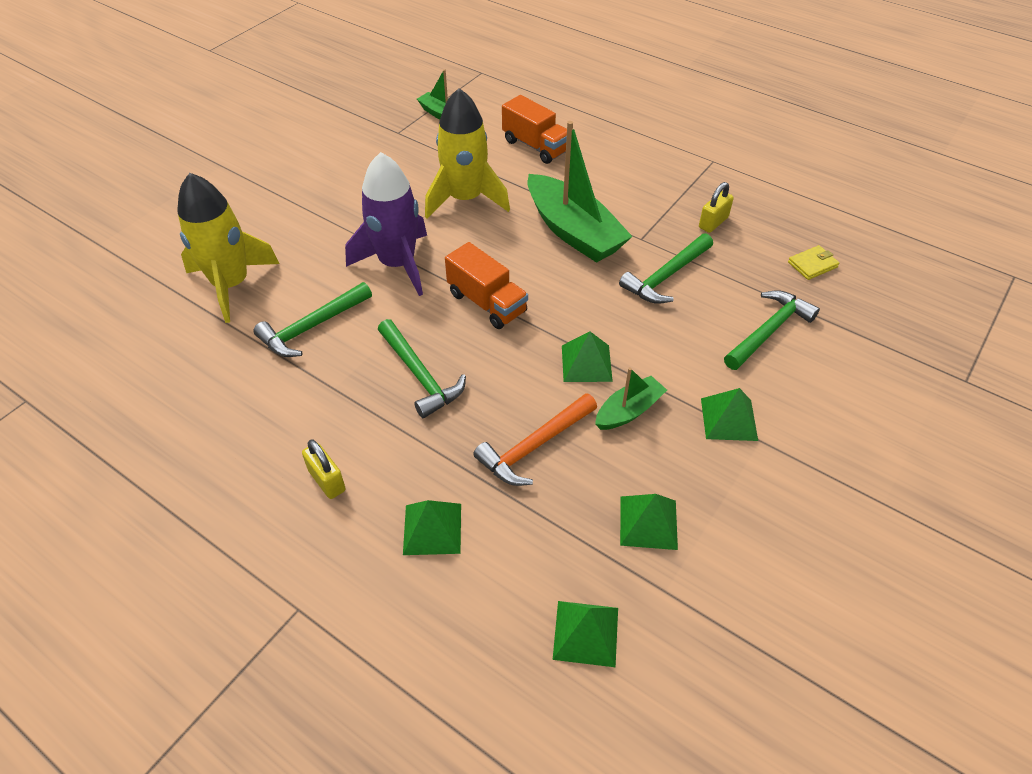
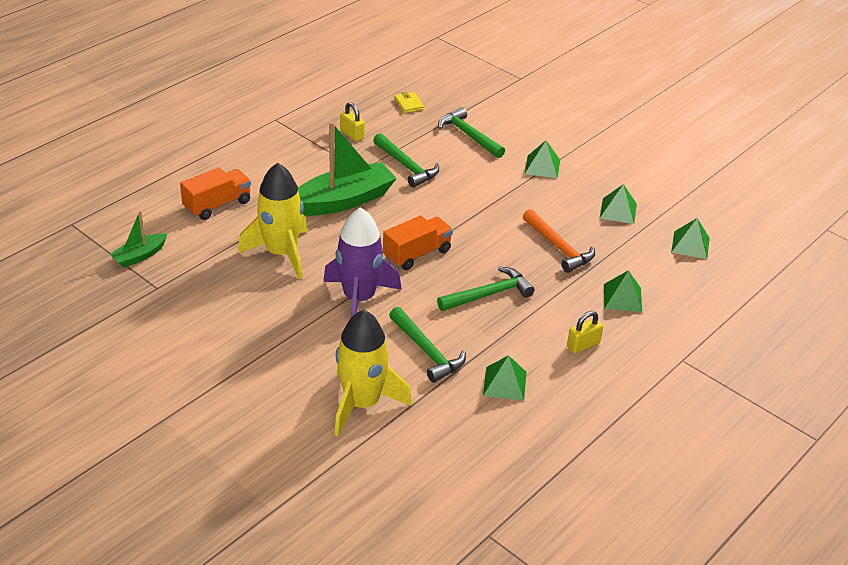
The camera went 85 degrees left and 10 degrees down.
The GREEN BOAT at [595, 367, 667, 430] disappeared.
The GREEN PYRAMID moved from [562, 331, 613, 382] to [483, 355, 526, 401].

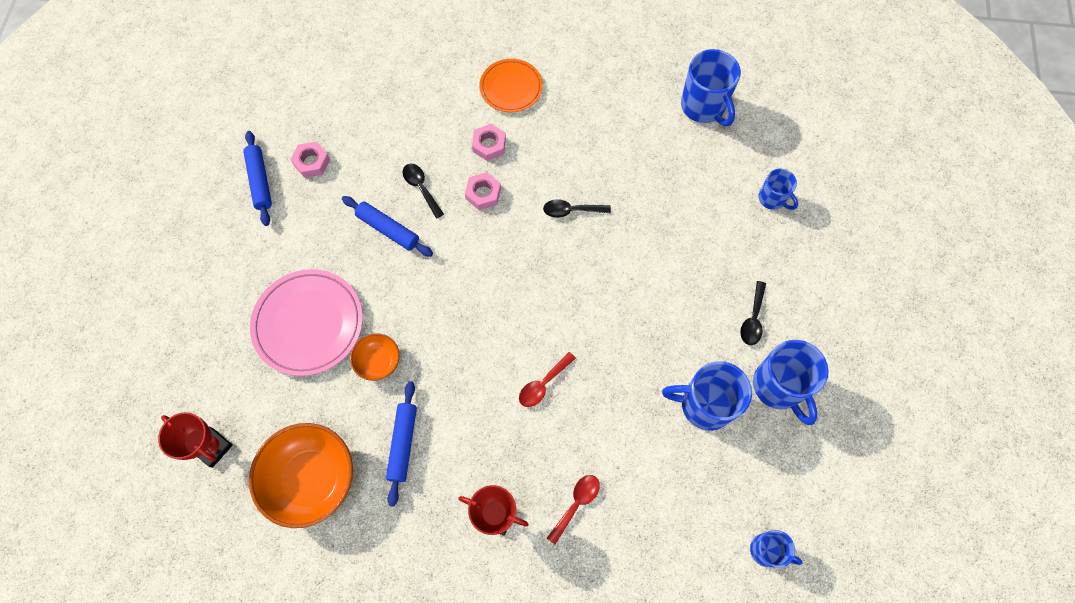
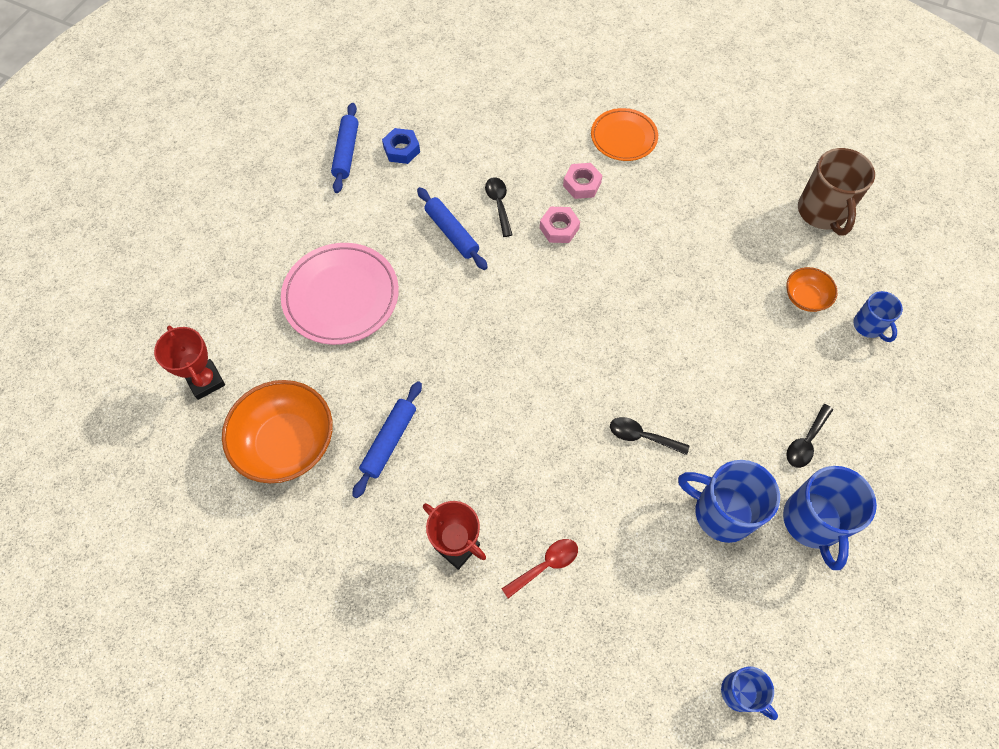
The camera went 20 degrees right and 5 degrees down.
The RED SPOON at [519, 352, 576, 407] disappeared.
The ORANGE BOWL moved from [350, 334, 400, 381] to [786, 267, 838, 312].
The EBONY SPOON moved from [543, 199, 611, 218] to [610, 417, 689, 455].
The PINK NUT at [290, 141, 330, 178] became the COBALT NUT at [382, 128, 420, 164].
The COBALT COFFEE MUG at [681, 49, 741, 126] became the BROWN COFFEE MUG at [798, 148, 875, 235].

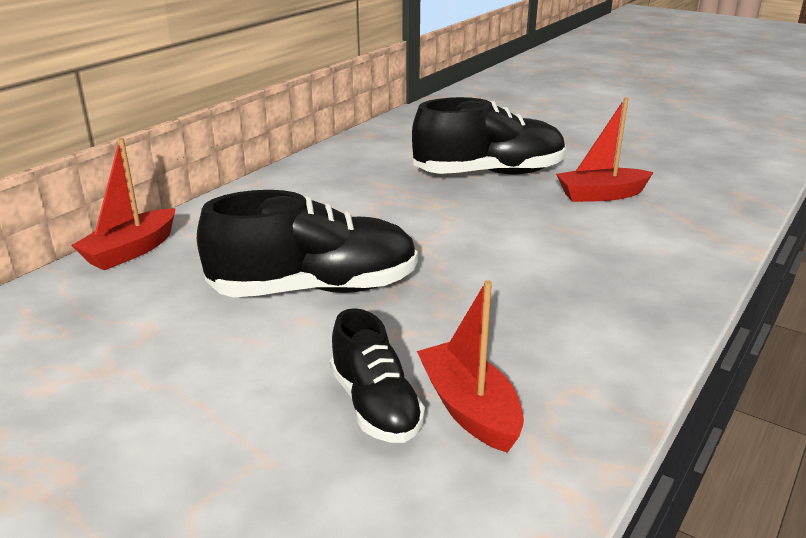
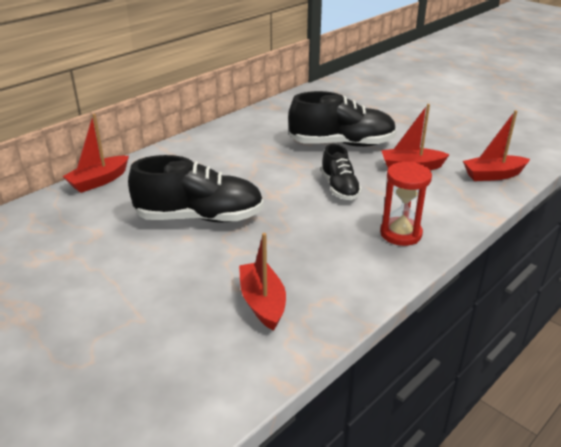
The camera went 10 degrees right and 5 degrees up.
The RED SAND TIMER at [380, 162, 432, 246] appeared.
The RED BOAT at [463, 110, 530, 181] appeared.
The EBONY SHOE moved from [330, 308, 425, 443] to [321, 144, 362, 200].

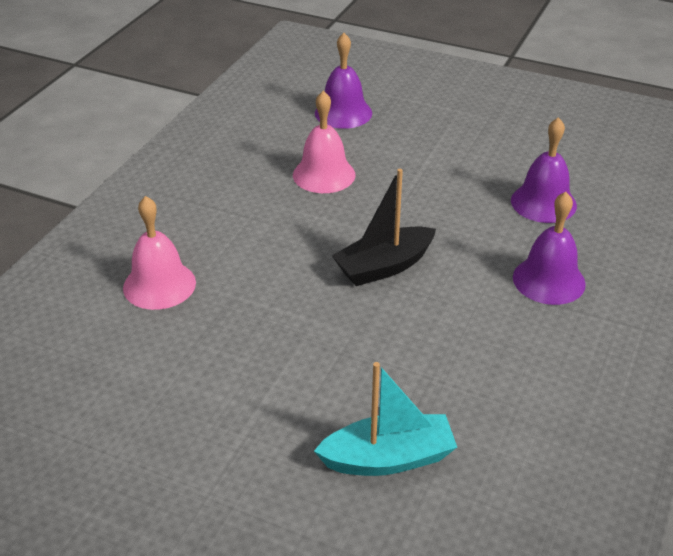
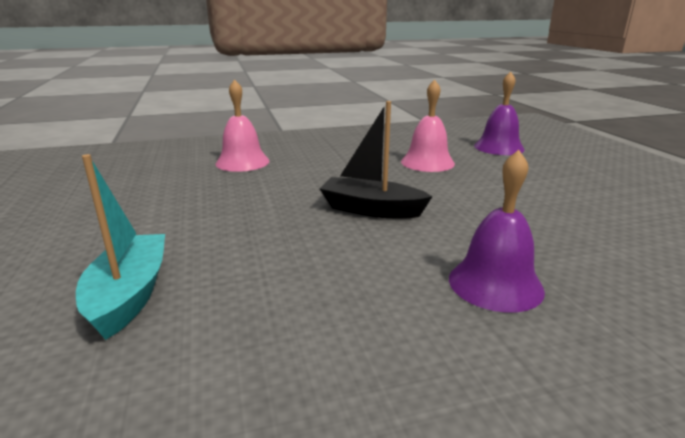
The camera went 50 degrees right and 15 degrees down.
The ROYAL PURPLE BELL at [511, 117, 577, 223] disappeared.
The TURQUOISE BOAT at [314, 362, 457, 476] turned 135 degrees counterclockwise.

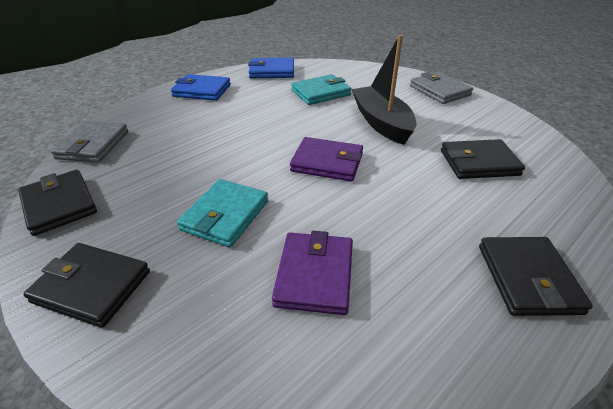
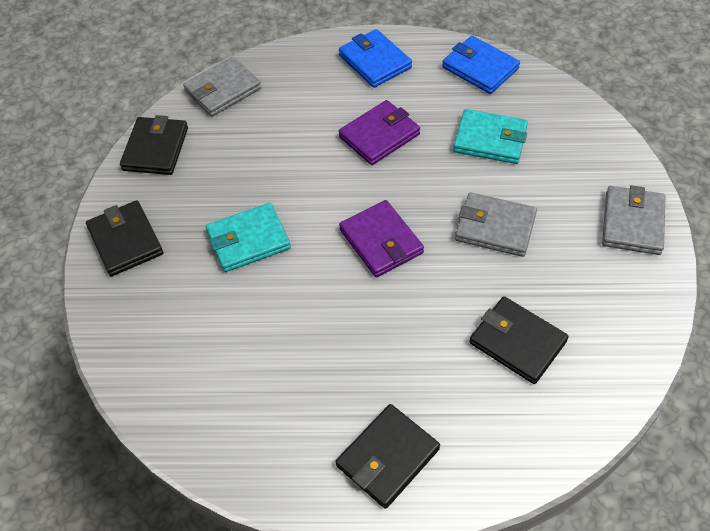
The camera went 45 degrees right and 15 degrees up.
The ROYAL PURPLE WALLET moved from [272, 231, 353, 315] to [339, 100, 420, 165].
The EBONY BOAT at [352, 35, 417, 145] was replaced by the GRAY WALLET at [455, 192, 537, 257].

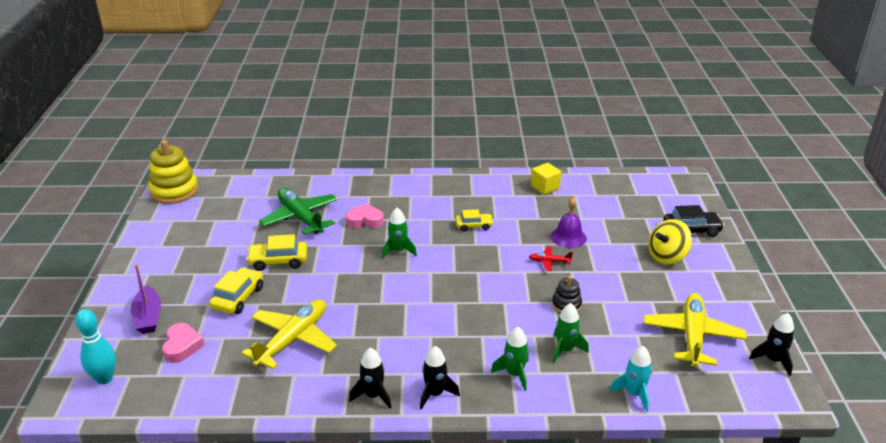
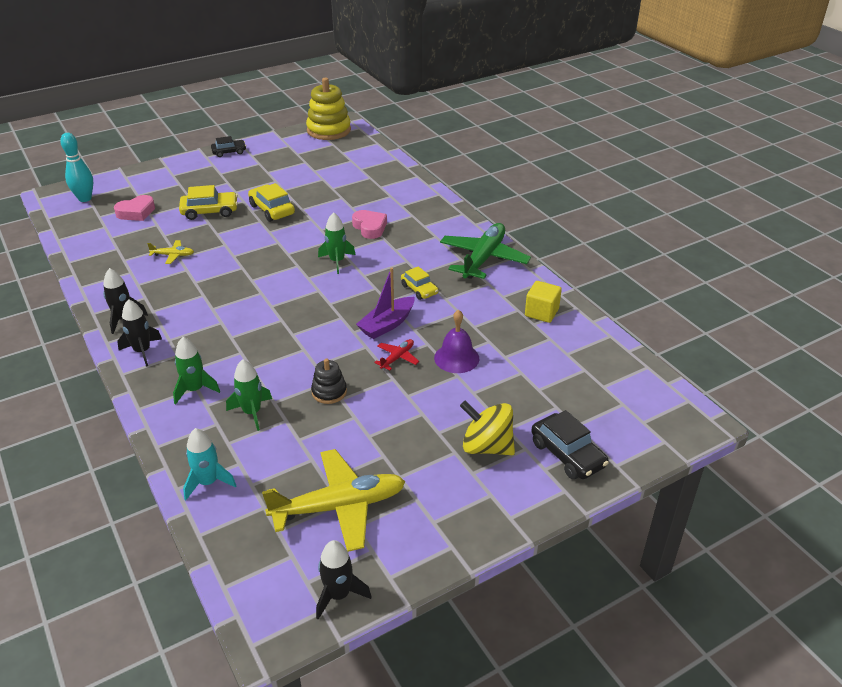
The camera went 60 degrees right and 5 degrees up.
The EBONY AUTOMOBILE at [211, 136, 246, 157] appeared.
The ROYAL PURPLE BOAT moved from [131, 264, 161, 334] to [356, 268, 414, 339].
The GREEN TOY PLANE moved from [259, 188, 338, 235] to [440, 223, 531, 279].
The RED TOY PLANE at [529, 246, 573, 271] turned 60 degrees clockwise.
The BRIGHT YELLOW TOY PLANE at [241, 299, 337, 369] changed to 0.45 times the size.

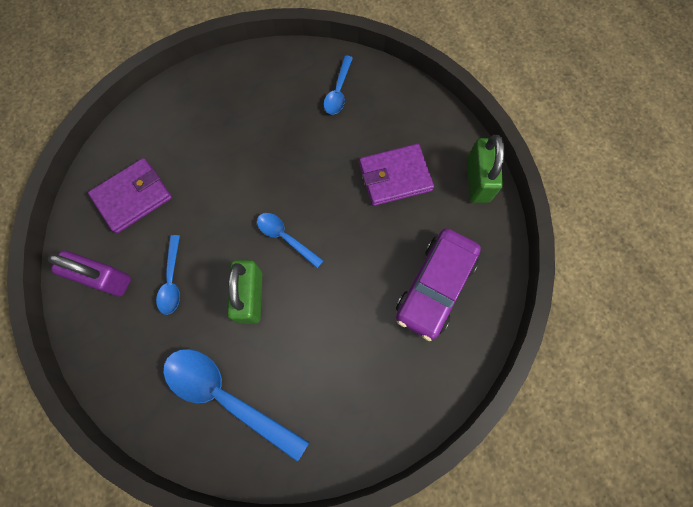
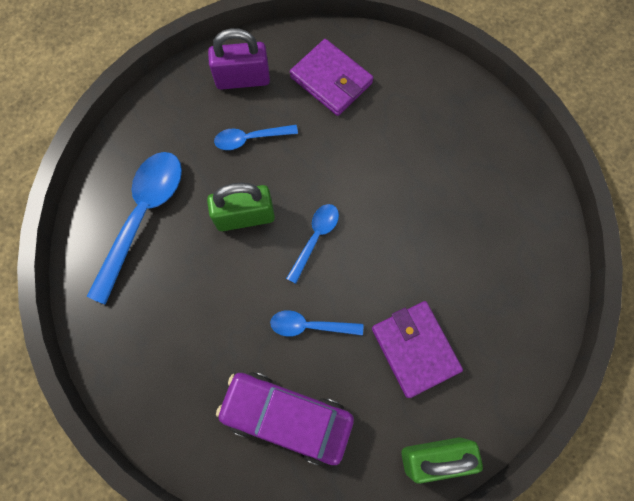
The camera went 80 degrees right and 0 degrees up.
The COBALT SPOON moved from [324, 55, 353, 115] to [270, 310, 363, 337].
The ROYAL PURPLE LOCK at [48, 251, 131, 297] turned 75 degrees clockwise.

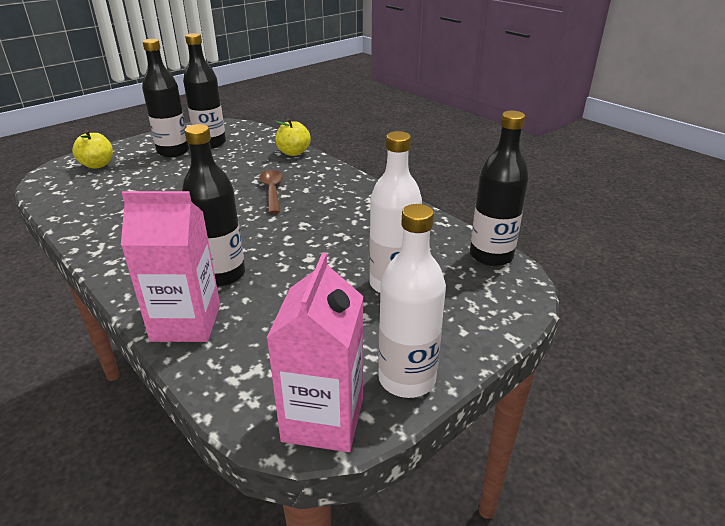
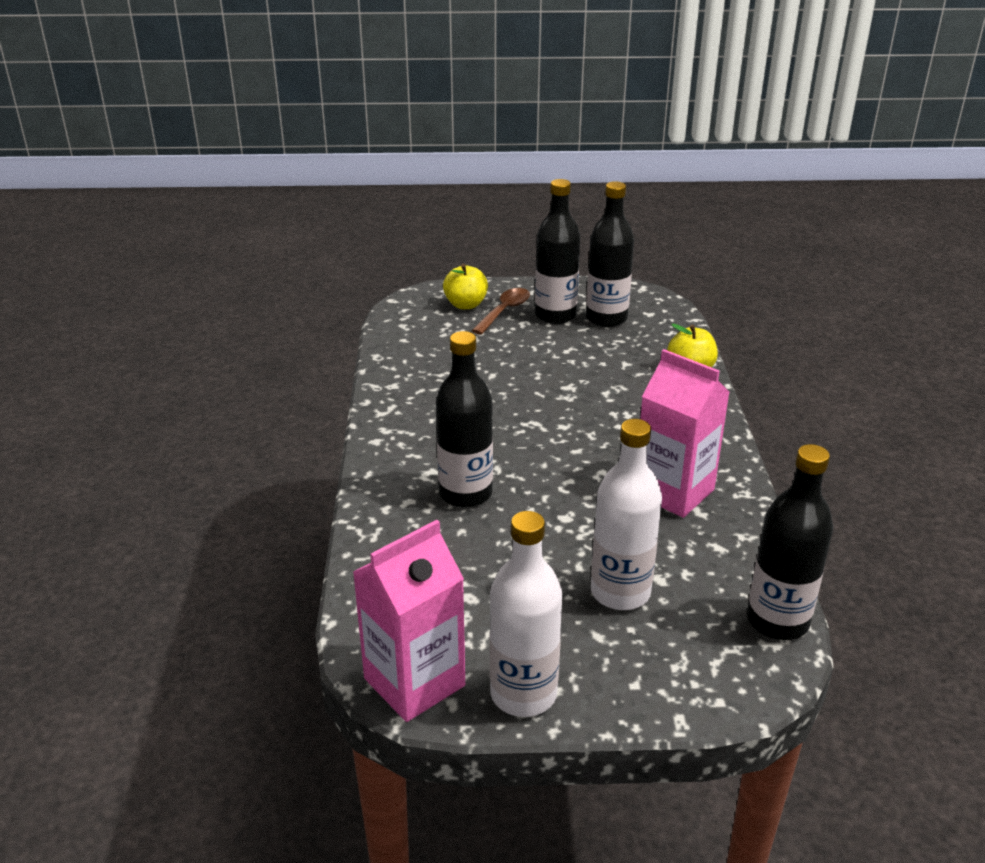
The camera went 40 degrees right and 0 degrees up.
The PINK CARTON moved from [121, 191, 220, 342] to [640, 349, 730, 518].
The BROWN SPOON moved from [259, 170, 283, 214] to [472, 288, 530, 334].

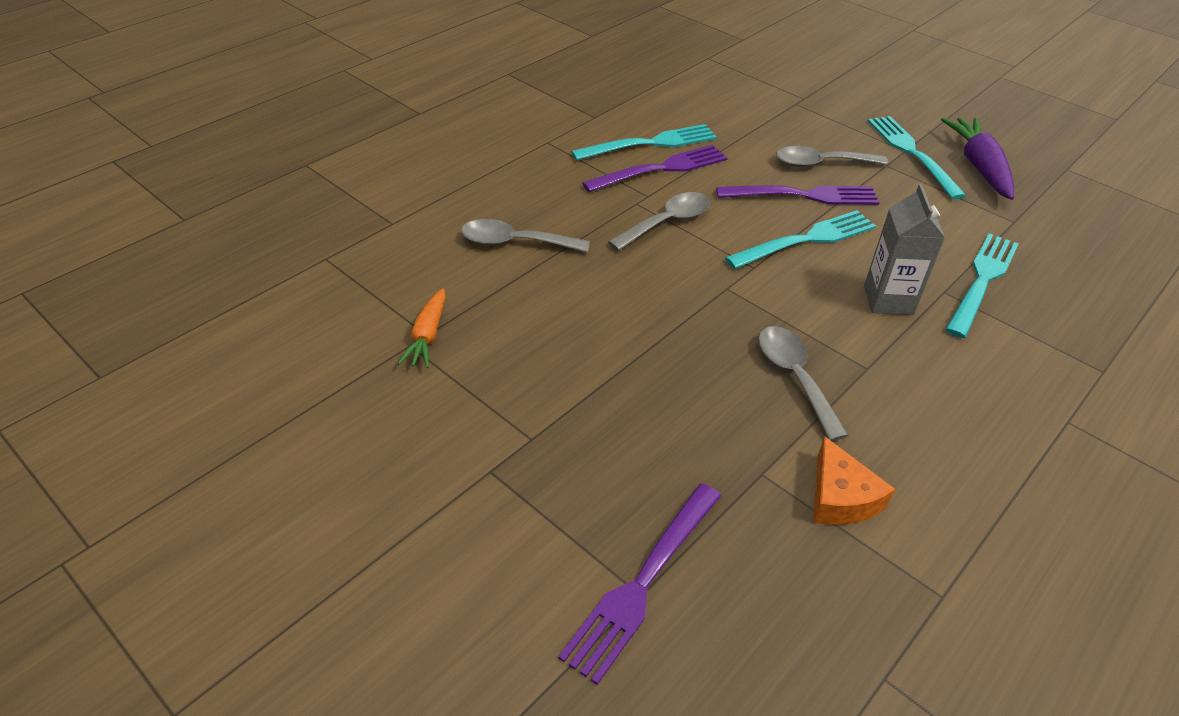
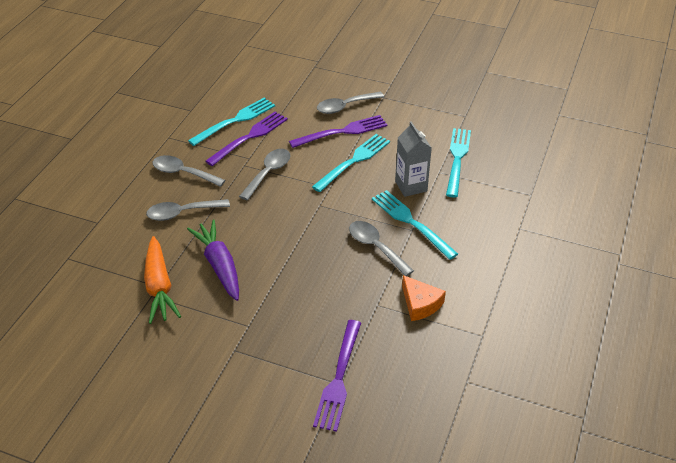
The camera went 20 degrees left and 0 degrees up.
The GRAY SPOON at [153, 155, 225, 187] appeared.
The TURQUOISE TABLE FORK moved from [868, 116, 966, 200] to [372, 190, 458, 260].
The ROYAL PURPLE ROOT VEGETABLE moved from [941, 118, 1014, 200] to [187, 220, 239, 301].
The ORANGE ROOT VEGETABLE at [398, 288, 446, 368] changed to 1.64 times the size.

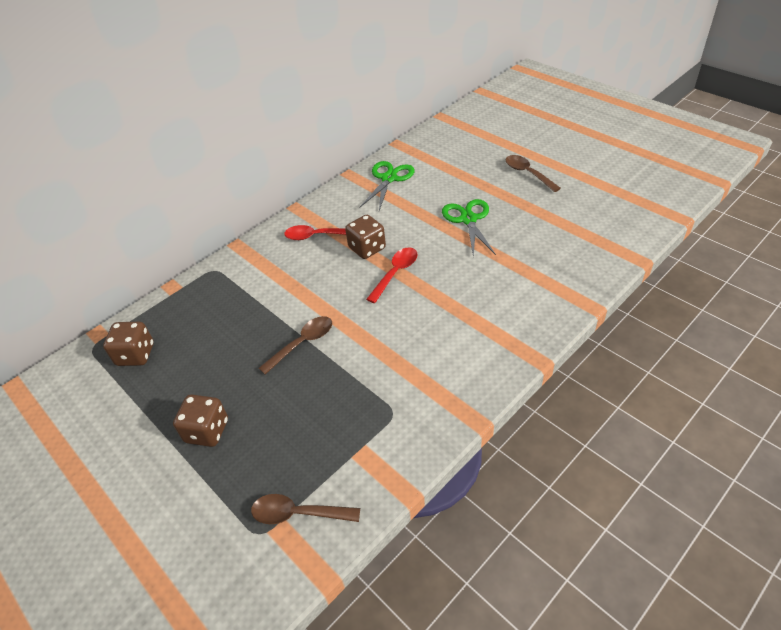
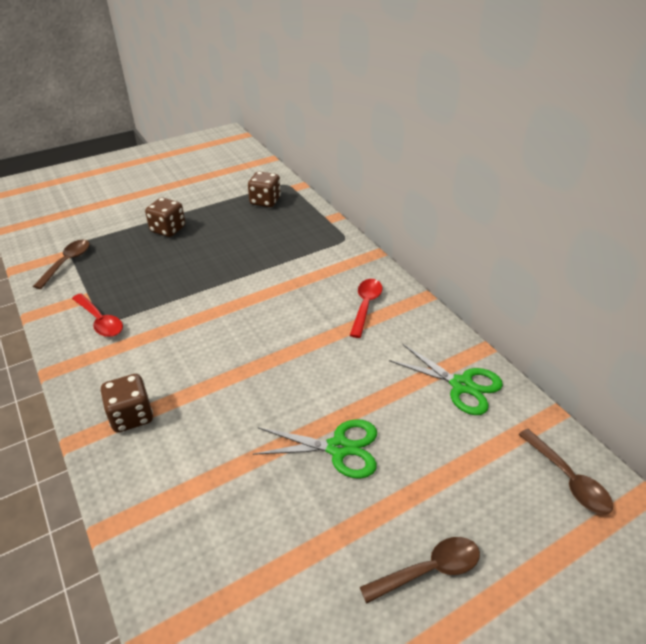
The camera went 100 degrees right and 5 degrees down.
The BROWN SPOON moved from [259, 316, 332, 375] to [518, 429, 613, 515].
The BROWN DICE moved from [345, 215, 386, 259] to [100, 374, 153, 433].
The RED SPOON moved from [366, 247, 418, 303] to [72, 293, 123, 337].

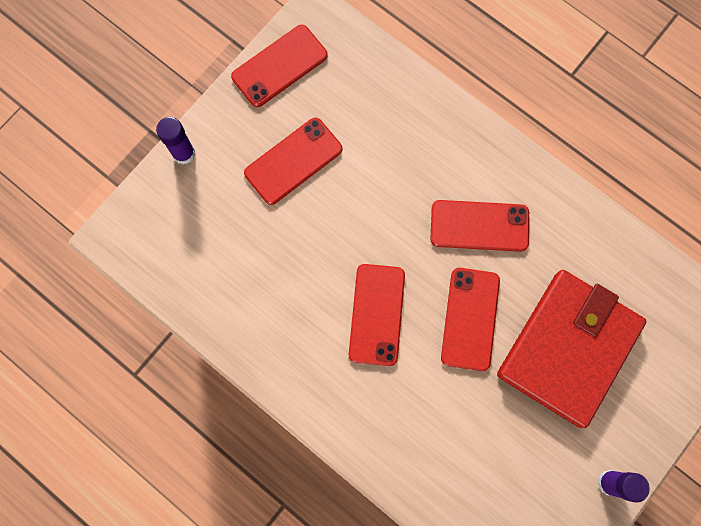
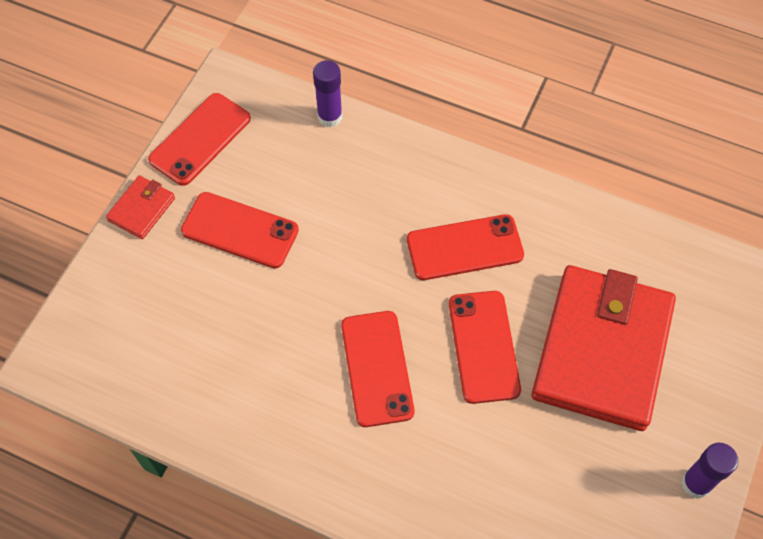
The camera went 15 degrees left and 15 degrees down.
The RED WALLET at [106, 175, 175, 239] appeared.
The ROYAL PURPLE GLUE moved from [156, 117, 195, 165] to [313, 60, 342, 127].
The RED SMARTPHONE at [244, 118, 342, 205] turned 75 degrees clockwise.

